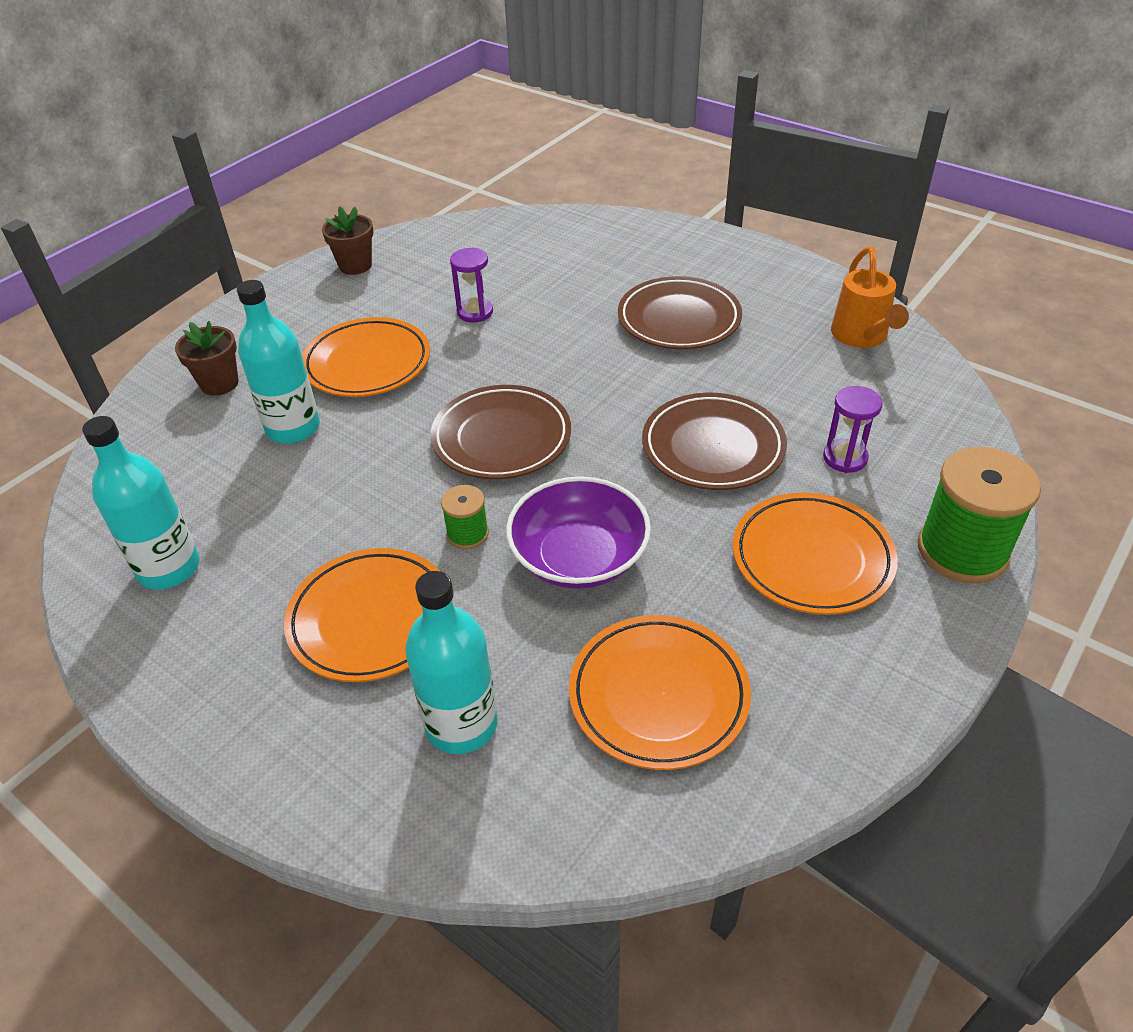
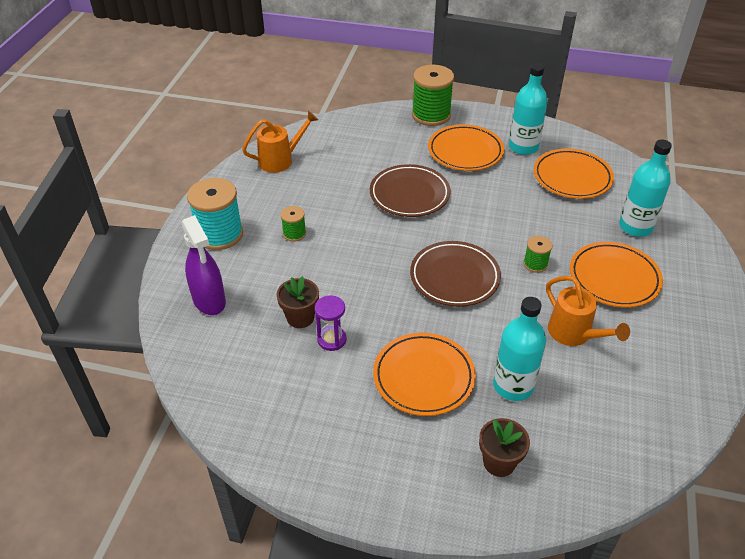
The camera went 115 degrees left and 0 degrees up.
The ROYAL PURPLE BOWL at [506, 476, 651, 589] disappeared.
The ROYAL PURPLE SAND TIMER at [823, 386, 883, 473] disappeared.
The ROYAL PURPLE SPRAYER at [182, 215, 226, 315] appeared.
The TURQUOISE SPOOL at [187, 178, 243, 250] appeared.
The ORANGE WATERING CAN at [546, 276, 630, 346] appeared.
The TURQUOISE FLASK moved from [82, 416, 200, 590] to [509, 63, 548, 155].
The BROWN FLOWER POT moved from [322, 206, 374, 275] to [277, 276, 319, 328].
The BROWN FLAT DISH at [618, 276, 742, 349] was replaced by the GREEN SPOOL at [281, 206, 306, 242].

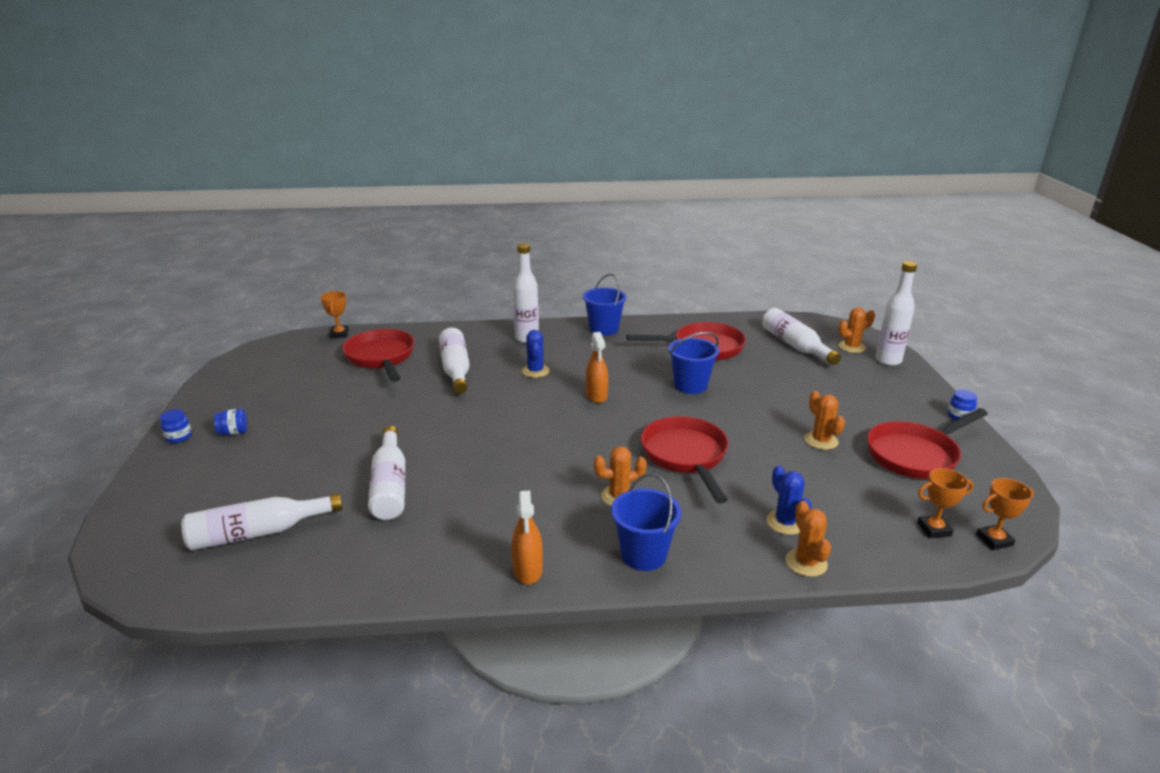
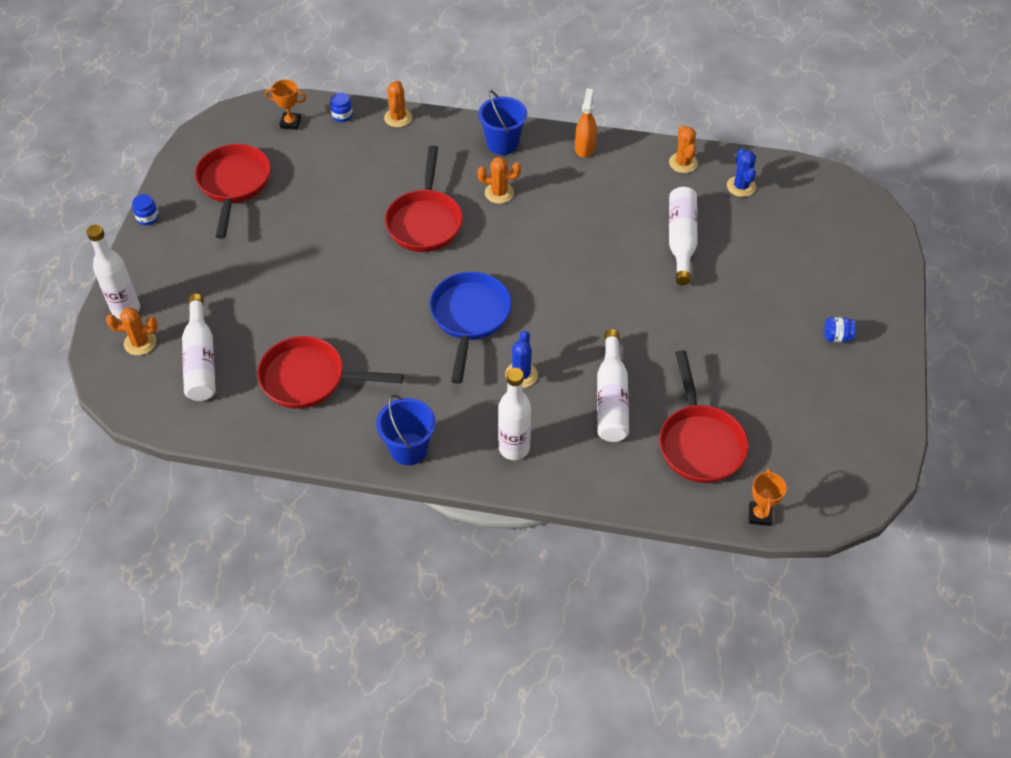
The camera went 165 degrees left and 25 degrees up.
The SNOW-WHITE FLASK at [181, 493, 343, 551] disappeared.
The COBALT BUCKET at [668, 332, 719, 394] disappeared.
The ORANGE TROPHY at [976, 478, 1034, 550] disappeared.
The COBALT JAM JAR moved from [160, 409, 192, 443] to [330, 92, 353, 122].
The COBALT SAGUARO CACTUS moved from [767, 465, 812, 535] to [727, 148, 756, 197].
The ORANGE SAGUARO CACTUS moved from [805, 391, 845, 450] to [669, 125, 698, 173].
The ORANGE SPRAYER at [586, 332, 608, 403] was replaced by the COBALT FRYING PAN at [430, 272, 512, 384].
The RED FRYING PAN at [867, 408, 988, 479] turned 75 degrees counterclockwise.

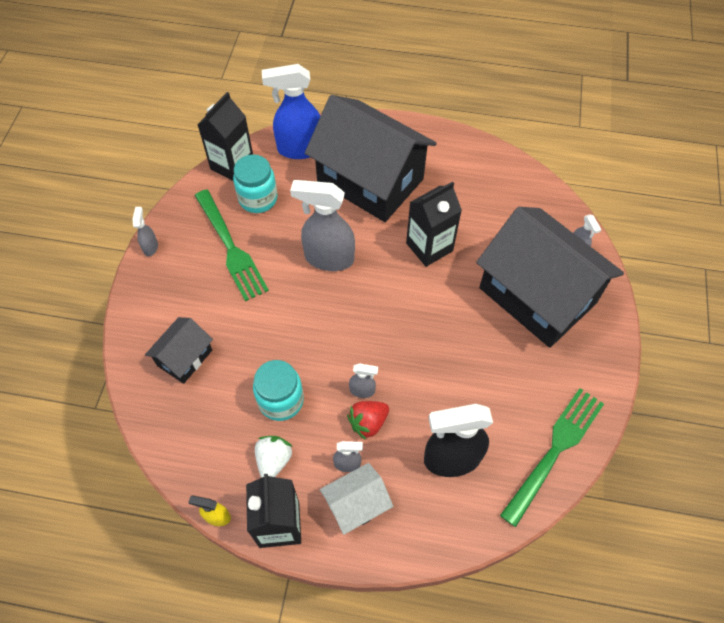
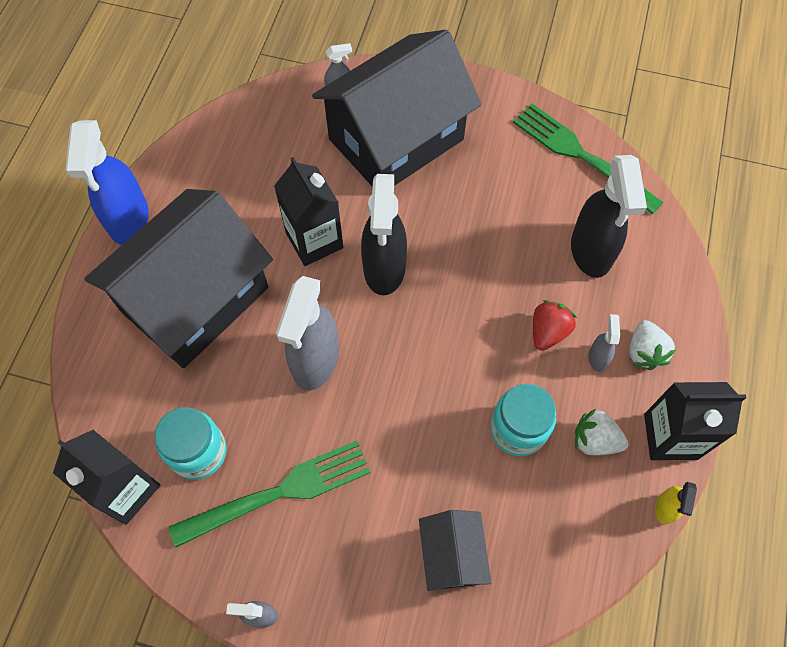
The camera went 85 degrees left and 5 degrees up.
The GRAY SPRAYER at [349, 363, 378, 398] disappeared.
The EBONY SPRAYER at [361, 174, 407, 295] appeared.
The COBALT SPRAYER moved from [262, 64, 320, 159] to [65, 120, 149, 245].
The SNOW-WHITE TOY HOUSE at [320, 463, 394, 535] was replaced by the SNOW-WHITE STRAWBERRY at [629, 320, 676, 370].
The EBONY TOY HOUSE at [145, 317, 213, 384] turned 45 degrees clockwise.
The RED STRAWBERRY at [347, 401, 389, 440] turned 120 degrees counterclockwise.

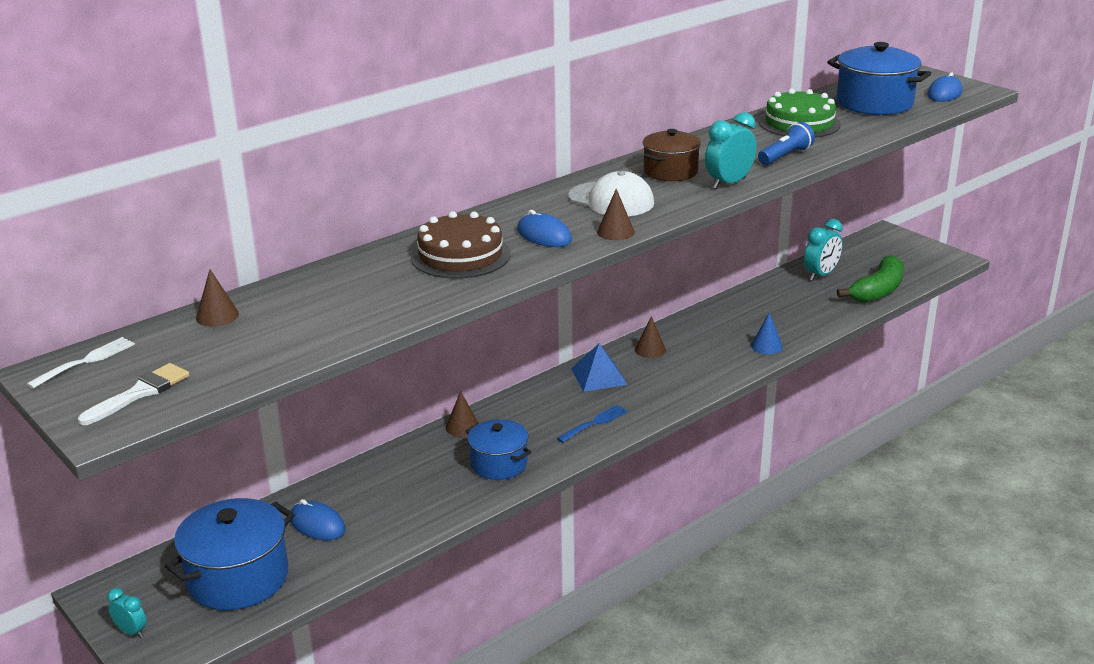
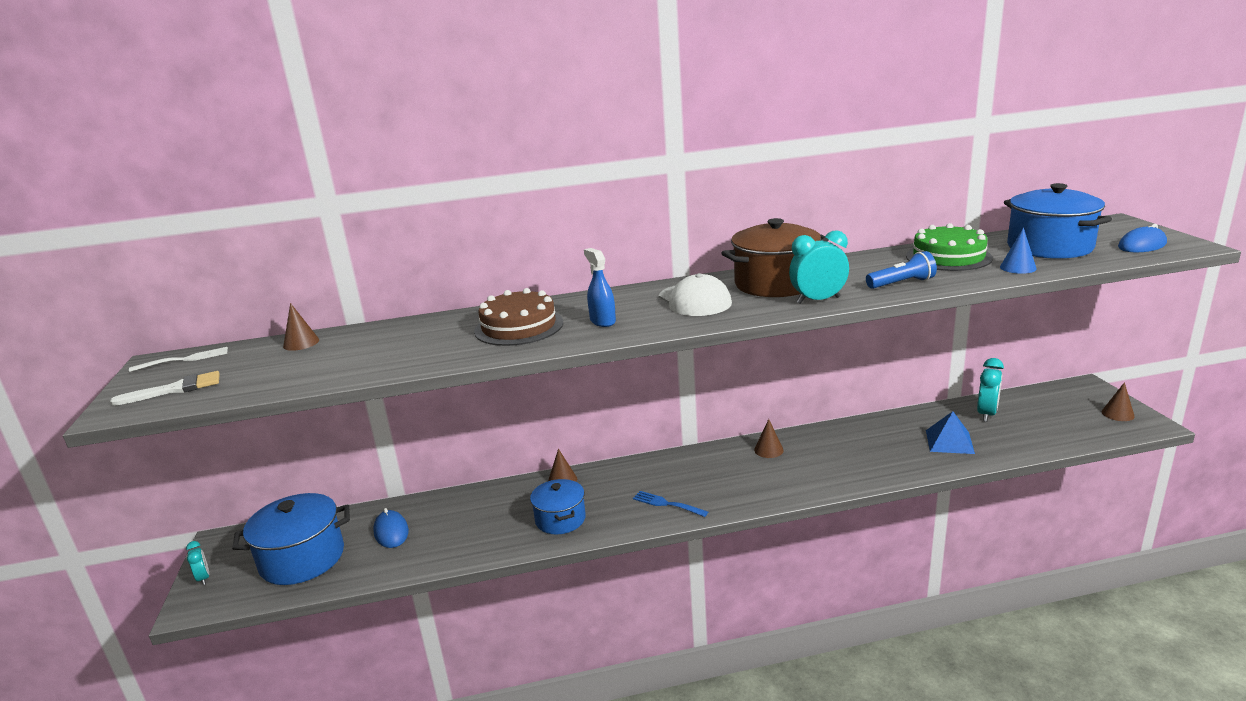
The camera went 30 degrees right and 5 degrees down.
The GREEN TOY BANANA at [837, 255, 904, 303] disappeared.
The COBALT PYRAMID moved from [571, 344, 627, 392] to [926, 411, 975, 454].
The BROWN CONE moved from [597, 189, 635, 240] to [1102, 382, 1135, 421].
The COBALT CONE moved from [751, 312, 782, 354] to [1000, 228, 1037, 274].
The COBALT COMPUTER MOUSE at [517, 210, 572, 247] was replaced by the COBALT SPRAYER at [584, 248, 616, 327].
The COBALT TABLE FORK at [557, 405, 628, 443] turned 135 degrees counterclockwise.
The TURQUOISE ALARM CLOCK at [804, 219, 843, 281] turned 45 degrees counterclockwise.
The BROWN COOKING POT at [643, 129, 701, 181] changed to 1.57 times the size.

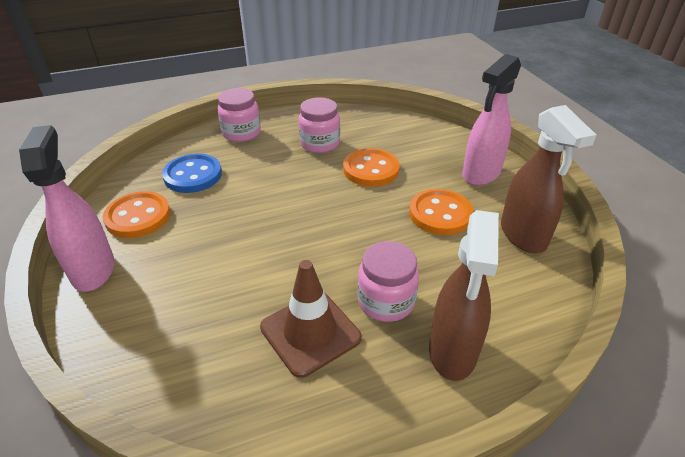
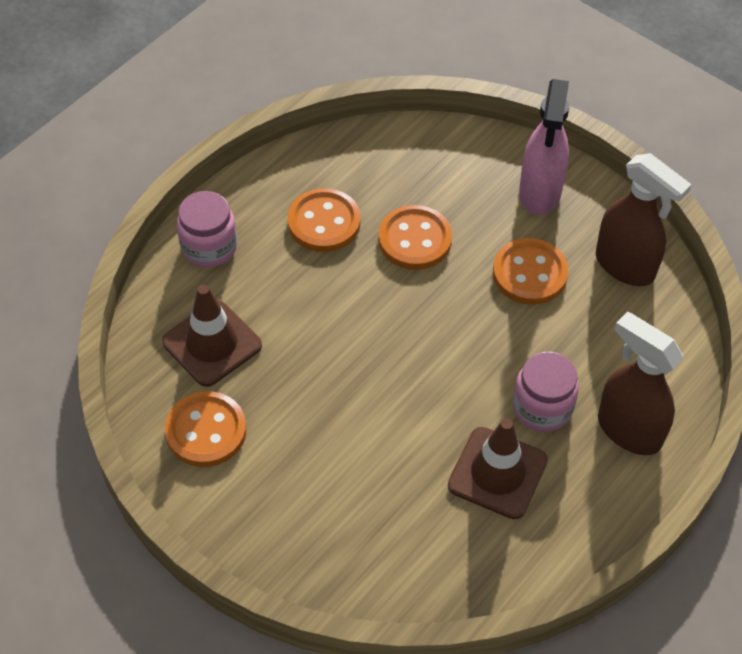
The camera went 30 degrees left and 15 degrees up.
The PINK SPRAYER at [19, 125, 114, 292] disappeared.
The COBALT SEWING BUTTON at [162, 154, 222, 193] was replaced by the BROWN ROAD CONE at [162, 285, 262, 387].
The PINK JAM JAR at [298, 97, 340, 153] was replaced by the ORANGE SEWING BUTTON at [287, 188, 360, 252].
The BROWN SPRAYER at [429, 210, 499, 381] turned 150 degrees clockwise.

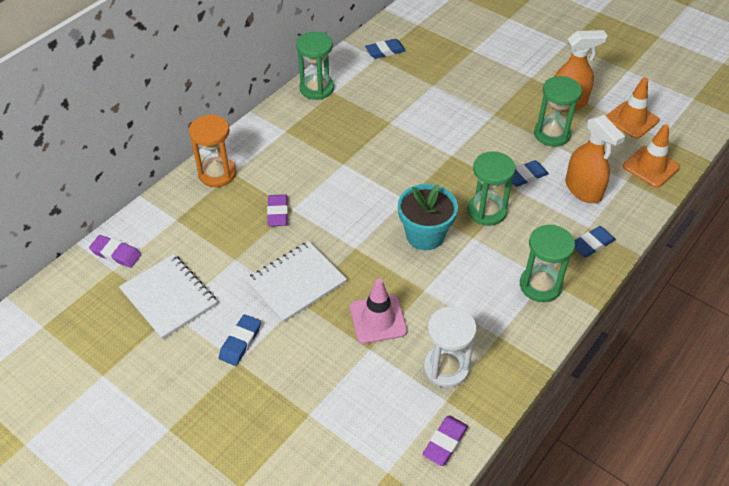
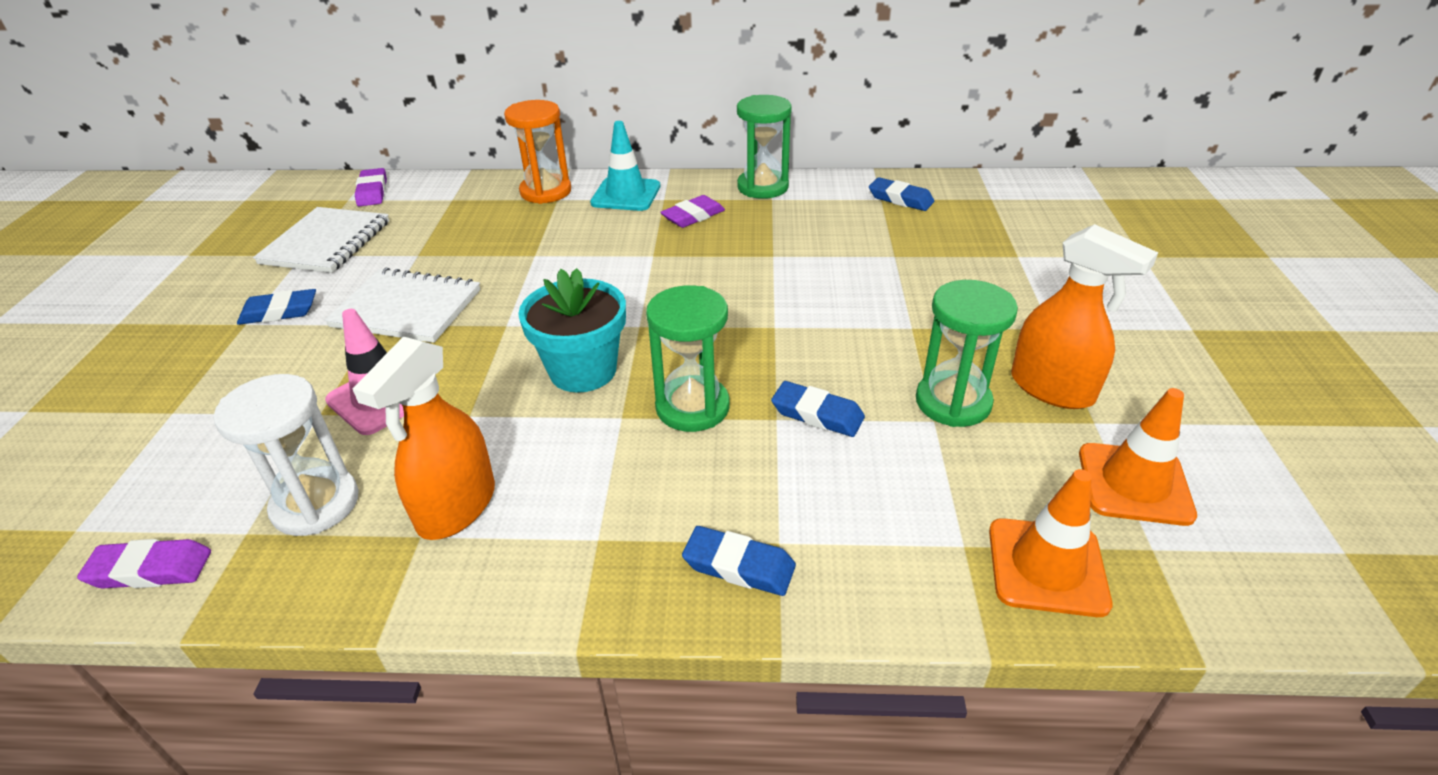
The camera went 55 degrees right and 10 degrees down.
The GREEN SAND TIMER at [520, 225, 575, 302] disappeared.
The TURQUOISE ROAD CONE at [590, 121, 660, 211] appeared.
The ROYAL PURPLE PENCIL ERASER moved from [267, 194, 288, 226] to [660, 195, 725, 228].
The ORANGE SPRAYER moved from [565, 115, 625, 203] to [353, 336, 495, 540].

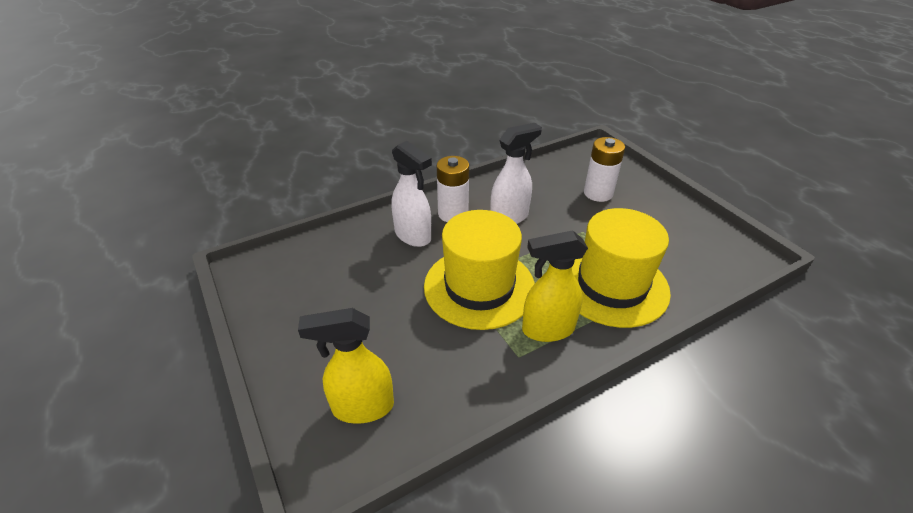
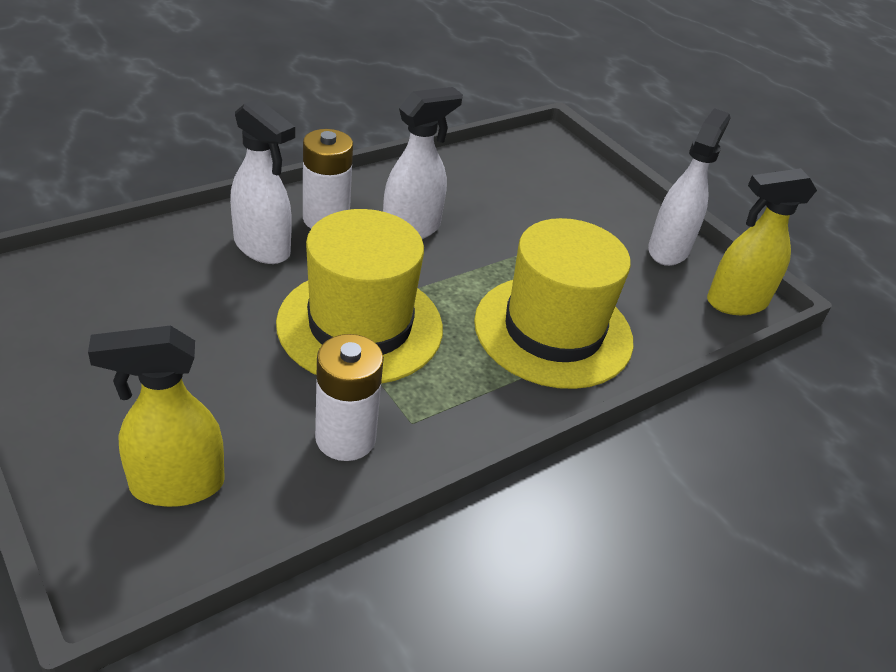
The camera went 10 degrees left and 0 degrees up.
The SNOW-WHITE SPRAYER at [648, 108, 731, 266] appeared.
The BRIGHT YELLOW SPRAYER moved from [522, 230, 588, 342] to [707, 168, 817, 315].
The SNOW-WHITE POWER CELL moved from [584, 137, 625, 202] to [315, 334, 384, 461].

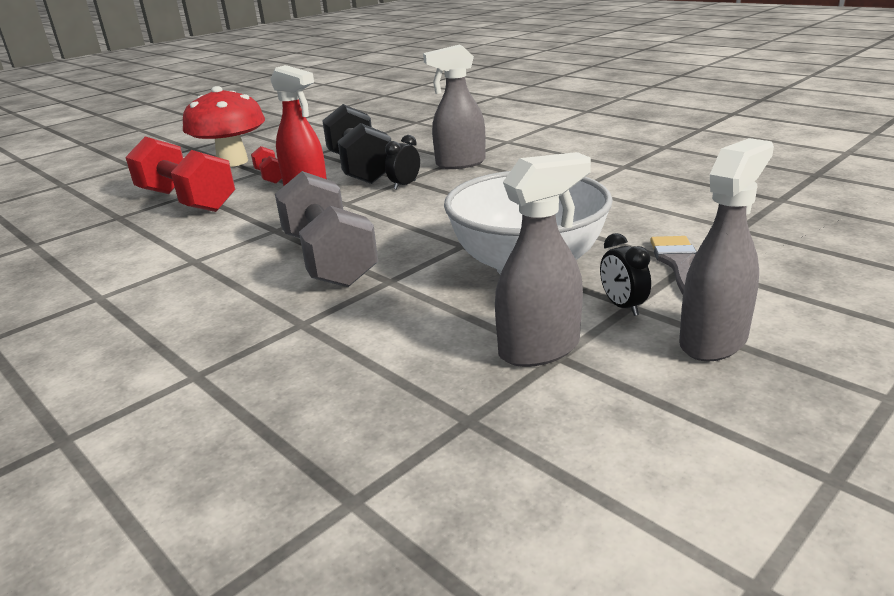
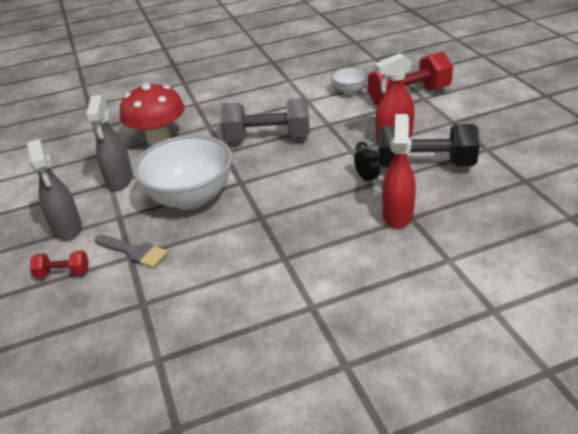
The camera went 115 degrees right and 10 degrees up.
The EBONY ALARM CLOCK at [600, 233, 651, 316] disappeared.
The SNOW-WHITE BOWL at [331, 67, 369, 95] appeared.
The RED MUSHROOM moved from [183, 86, 265, 167] to [120, 83, 185, 145].
The RED HAND WEIGHT moved from [251, 146, 282, 184] to [29, 250, 89, 278].
The GRAY SPRAYER at [423, 44, 485, 169] became the RED SPRAYER at [382, 114, 416, 229].

